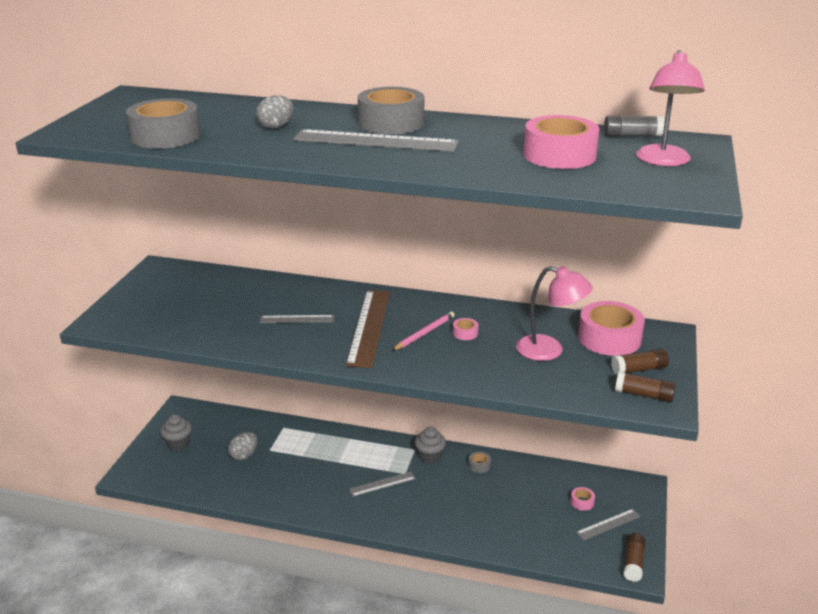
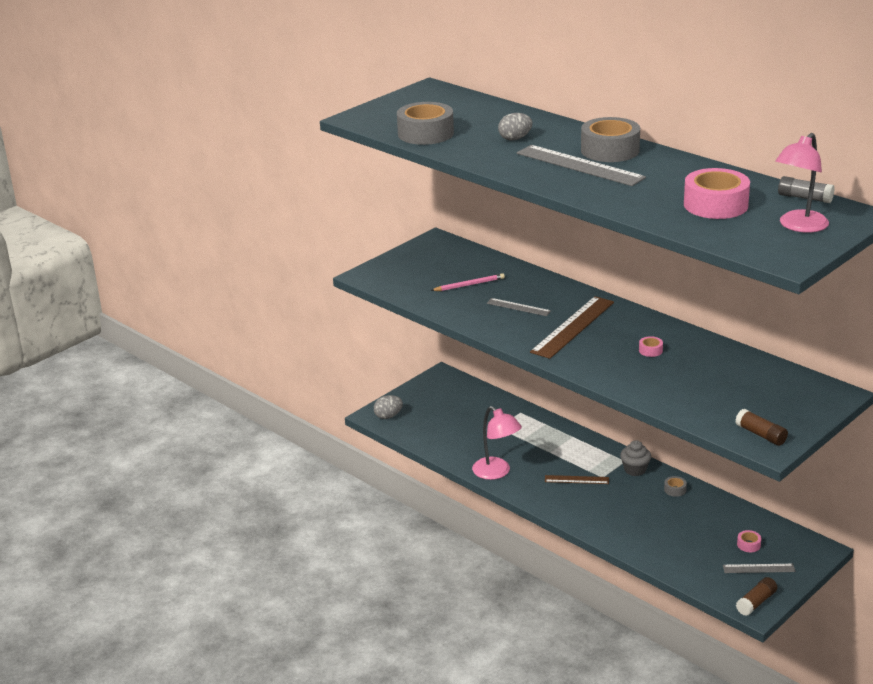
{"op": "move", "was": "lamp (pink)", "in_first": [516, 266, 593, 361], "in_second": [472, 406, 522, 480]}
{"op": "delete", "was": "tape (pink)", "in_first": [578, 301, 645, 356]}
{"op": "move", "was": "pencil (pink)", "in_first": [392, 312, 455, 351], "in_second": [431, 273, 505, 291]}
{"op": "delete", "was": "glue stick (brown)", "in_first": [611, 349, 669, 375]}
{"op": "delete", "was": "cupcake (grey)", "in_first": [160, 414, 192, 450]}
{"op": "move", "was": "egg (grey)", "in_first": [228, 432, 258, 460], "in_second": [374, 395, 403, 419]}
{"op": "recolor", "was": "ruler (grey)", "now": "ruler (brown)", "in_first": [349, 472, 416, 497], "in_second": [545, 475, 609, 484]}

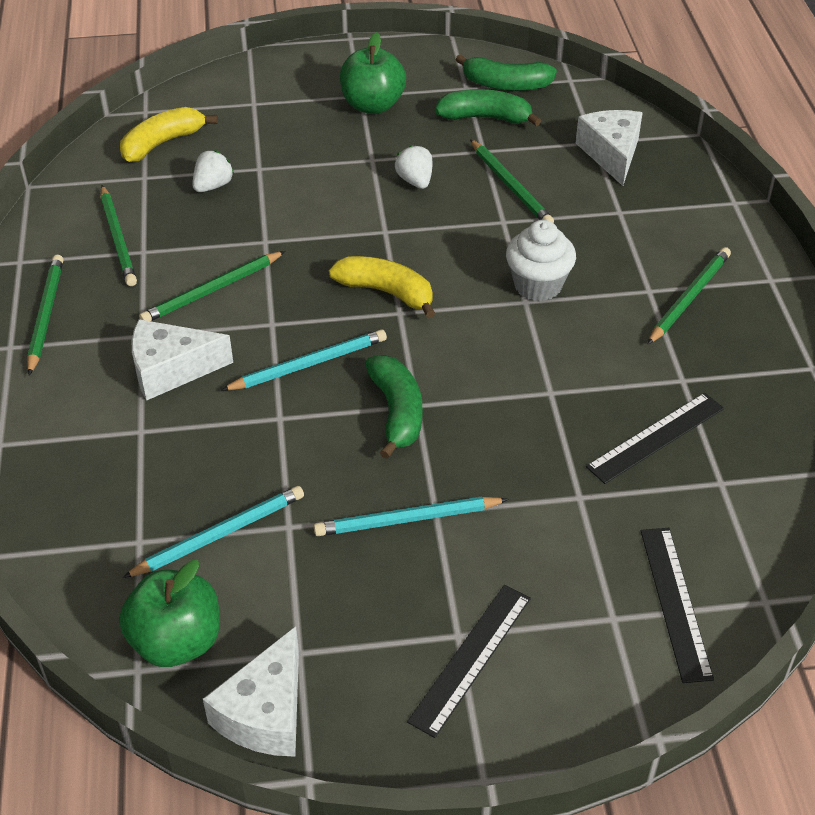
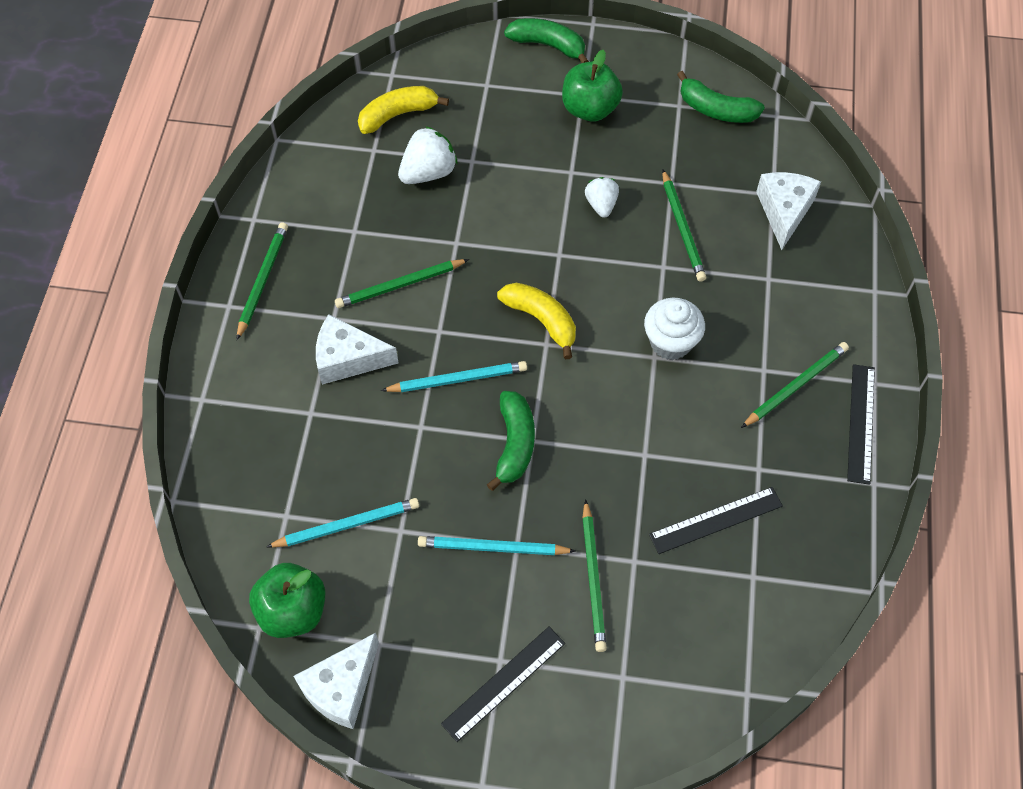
{"op": "move", "was": "banana (green)", "in_first": [435, 89, 541, 126], "in_second": [504, 18, 589, 63]}
{"op": "resize", "was": "strawberry (white)", "in_first": [192, 150, 234, 192], "in_second": [398, 126, 457, 184], "ratio": 1.55}
{"op": "move", "was": "pencil (green)", "in_first": [100, 185, 137, 286], "in_second": [582, 499, 607, 652]}
{"op": "move", "was": "ruler (black)", "in_first": [641, 528, 714, 683], "in_second": [847, 364, 875, 485]}

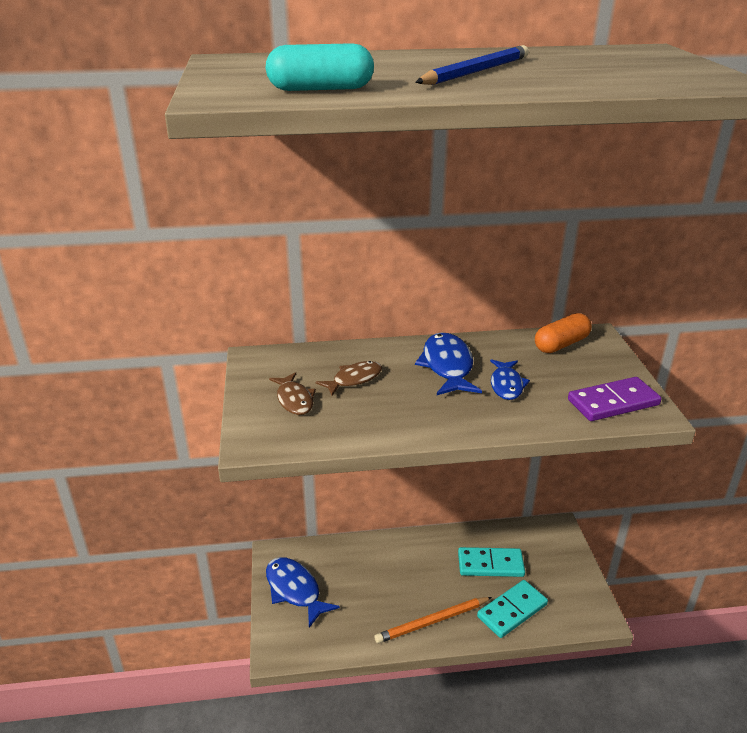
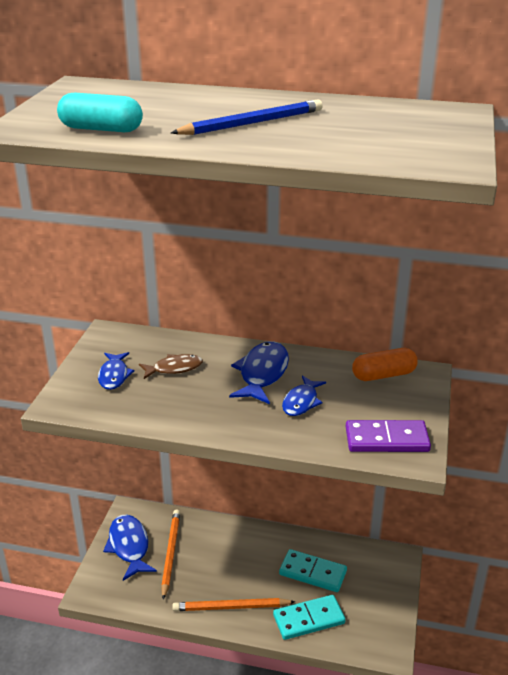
{"op": "recolor", "was": "fish (brown)", "now": "fish (blue)", "in_first": [269, 372, 316, 415], "in_second": [98, 352, 134, 390]}
{"op": "insert", "now": "pencil (orange)", "in_second": [161, 510, 180, 600]}

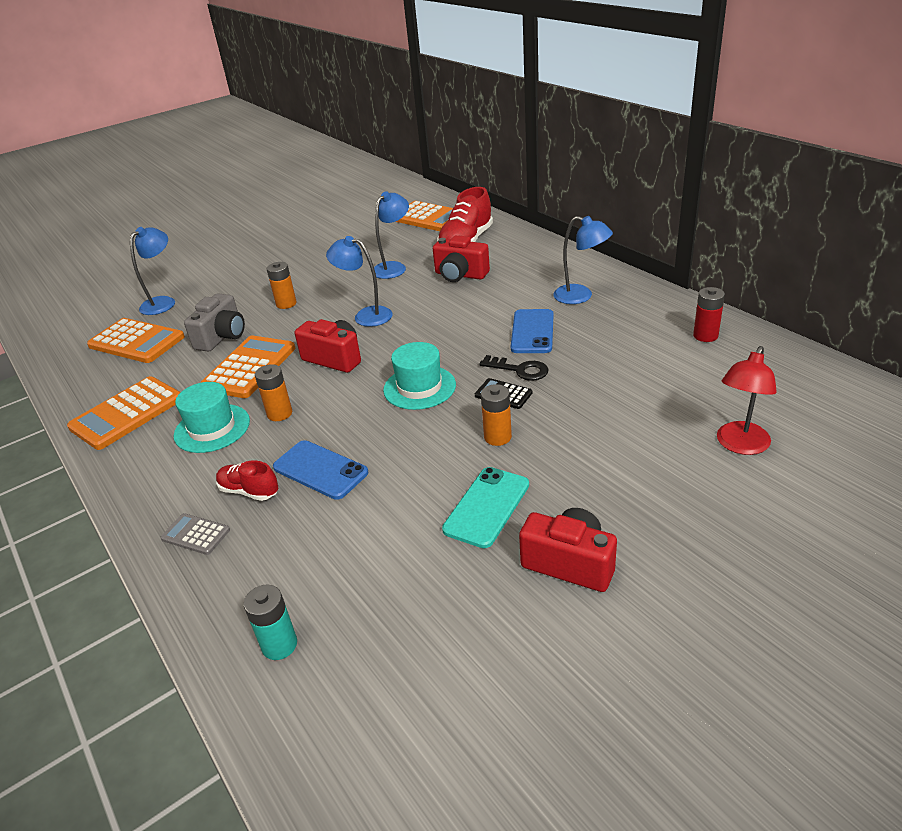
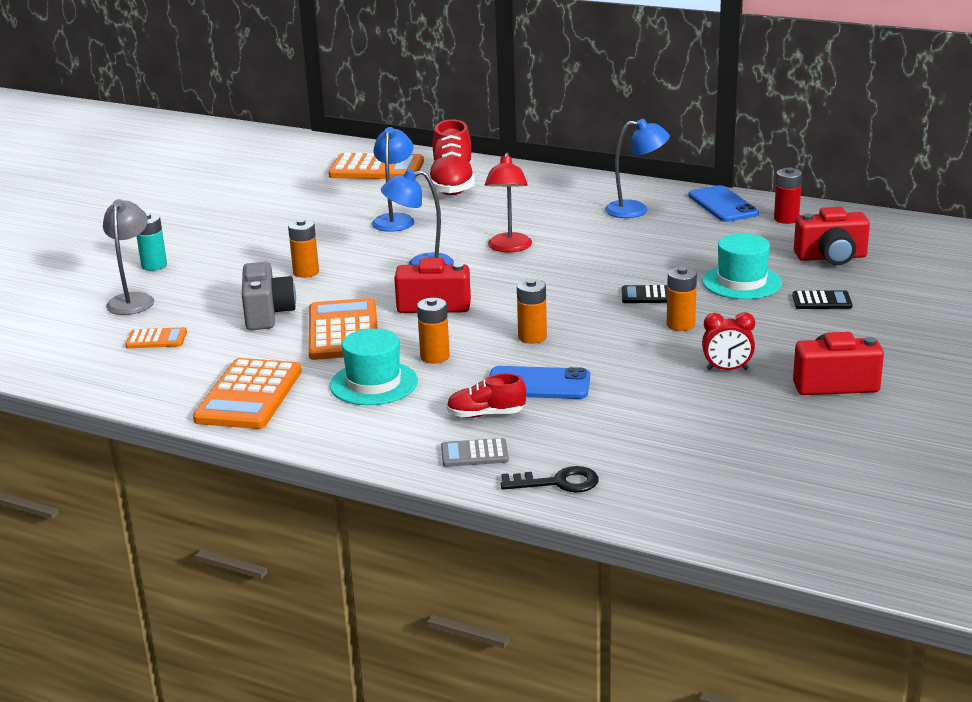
{"op": "recolor", "was": "lamp (blue)", "now": "lamp (grey)", "in_first": [130, 227, 175, 315], "in_second": [103, 199, 154, 315]}
{"op": "move", "was": "camera (red)", "in_first": [433, 235, 490, 282], "in_second": [794, 207, 870, 265]}
{"op": "move", "was": "phone (blue)", "in_first": [511, 309, 553, 353], "in_second": [689, 185, 759, 222]}
{"op": "resize", "was": "calculator (orange)", "in_first": [87, 318, 185, 363], "in_second": [125, 327, 187, 348], "ratio": 0.5}
{"op": "move", "was": "hat (turquoise)", "in_first": [383, 342, 456, 410], "in_second": [702, 233, 782, 299]}
{"op": "move", "was": "lamp (red)", "in_first": [717, 346, 777, 455], "in_second": [485, 153, 532, 252]}
{"op": "move", "was": "key (black)", "in_first": [479, 355, 549, 381], "in_second": [501, 466, 599, 492]}
{"op": "replace", "was": "phone (turquoise)", "now": "clock (red)", "in_first": [442, 467, 529, 548], "in_second": [702, 312, 755, 370]}
{"op": "move", "was": "battery (turquoise)", "in_first": [244, 585, 297, 660], "in_second": [136, 213, 167, 271]}
{"op": "insert", "now": "battery (orange)", "in_second": [517, 279, 547, 344]}
{"op": "insert", "now": "calculator (black)", "in_second": [792, 290, 852, 309]}

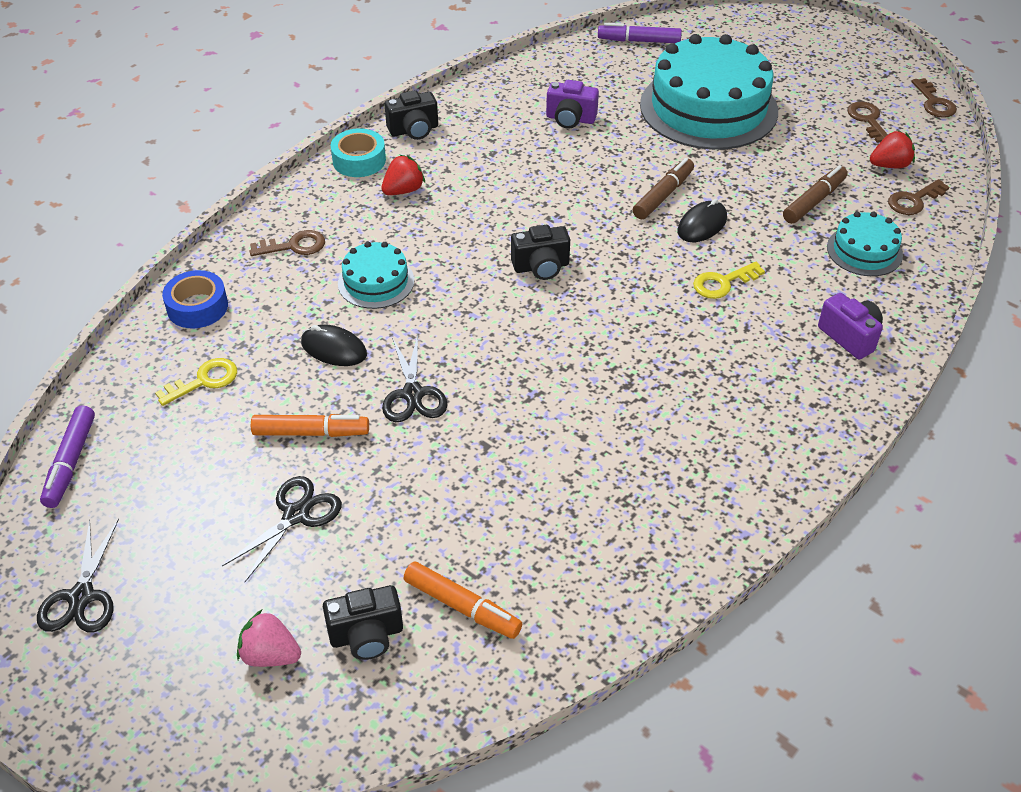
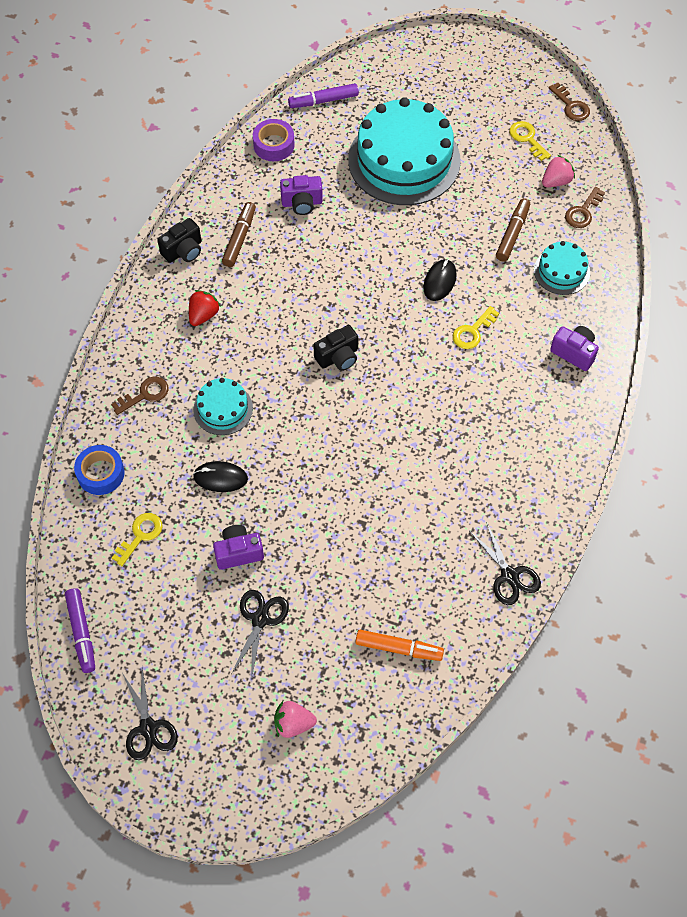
{"op": "recolor", "was": "key (brown)", "now": "key (yellow)", "in_first": [847, 102, 888, 143], "in_second": [510, 121, 551, 161]}
{"op": "delete", "was": "tape (turquoise)", "in_first": [330, 128, 386, 177]}
{"op": "recolor", "was": "strawberry (red)", "now": "strawberry (pink)", "in_first": [870, 130, 915, 168], "in_second": [542, 155, 575, 187]}
{"op": "move", "was": "marker (brown)", "in_first": [633, 158, 694, 220], "in_second": [222, 202, 256, 267]}
{"op": "move", "was": "scissors (black)", "in_first": [382, 335, 448, 422], "in_second": [469, 521, 541, 605]}
{"op": "replace", "was": "marker (orange)", "now": "camera (purple)", "in_first": [251, 414, 369, 437], "in_second": [213, 525, 264, 570]}
{"op": "delete", "was": "camera (black)", "in_first": [323, 585, 403, 660]}
{"op": "insert", "now": "tape (purple)", "in_second": [253, 119, 295, 161]}

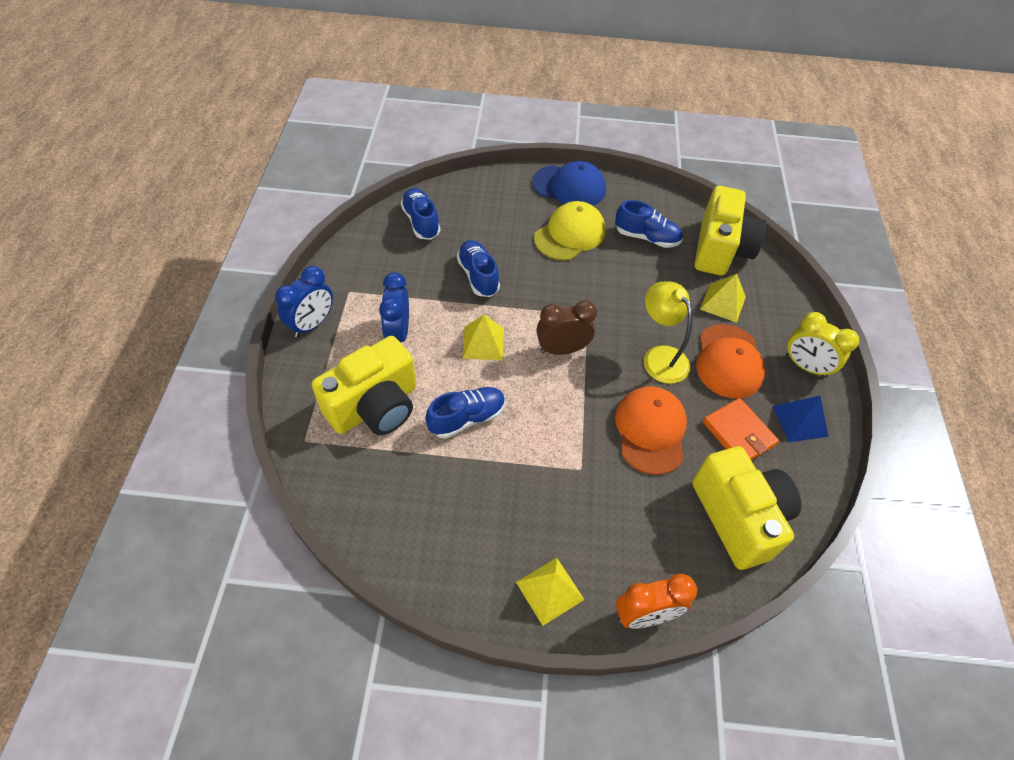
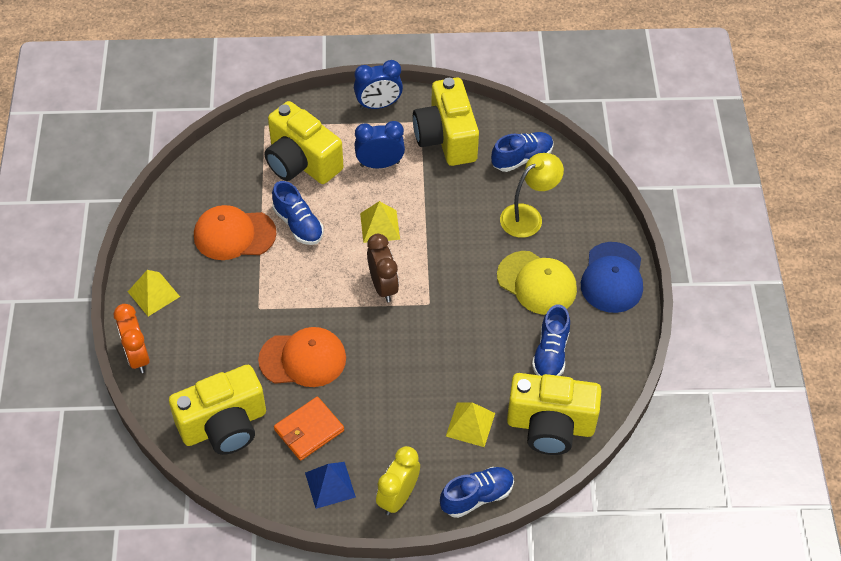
{"op": "move", "was": "shoe (blue)", "in_first": [457, 240, 500, 297], "in_second": [440, 467, 514, 518]}
{"op": "rotate", "was": "clock (blue)", "in_first": [275, 266, 333, 337], "in_second": [354, 60, 403, 109], "clockwise": -45}
{"op": "move", "was": "lamp (yellow)", "in_first": [644, 281, 693, 384], "in_second": [500, 153, 564, 238]}
{"op": "move", "was": "cap (orange)", "in_first": [696, 324, 765, 399], "in_second": [194, 205, 277, 260]}
{"op": "insert", "now": "camera (yellow)", "in_second": [413, 78, 479, 166]}

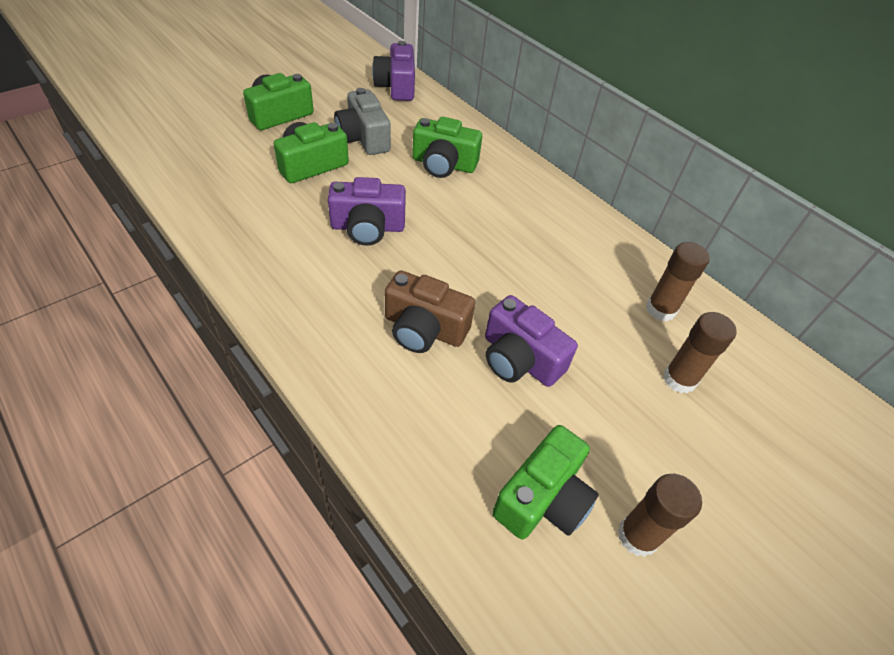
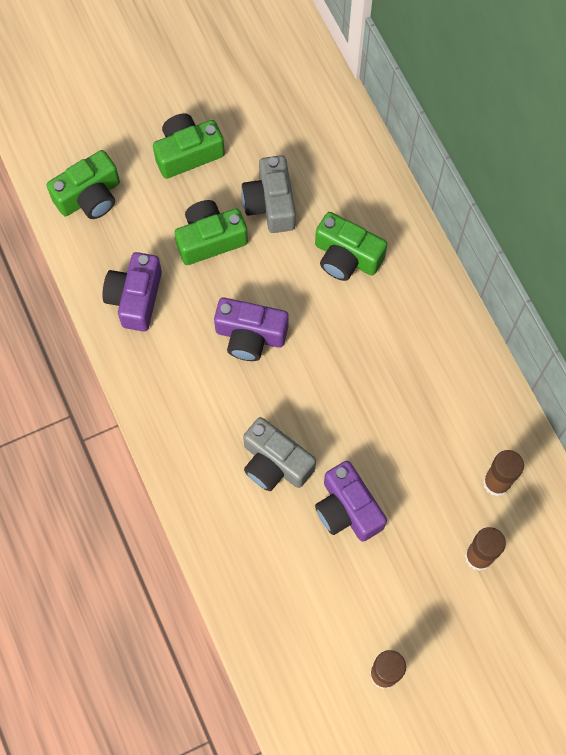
{"op": "move", "was": "camera (purple)", "in_first": [372, 41, 415, 101], "in_second": [102, 252, 162, 332]}
{"op": "recolor", "was": "camera (brown)", "now": "camera (grey)", "in_first": [385, 270, 475, 353], "in_second": [243, 417, 316, 491]}
{"op": "move", "was": "camera (green)", "in_first": [492, 425, 599, 539], "in_second": [47, 150, 120, 219]}

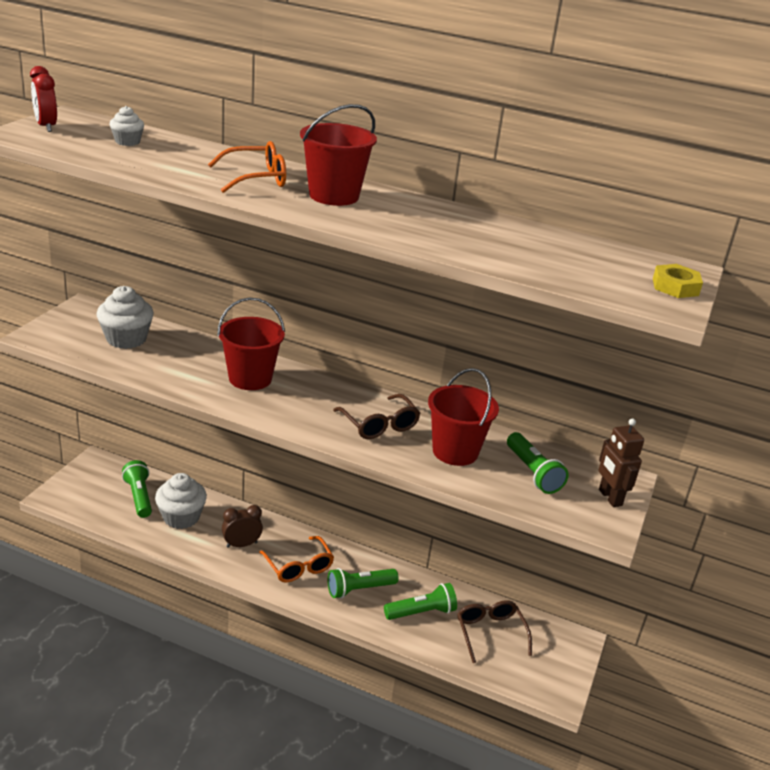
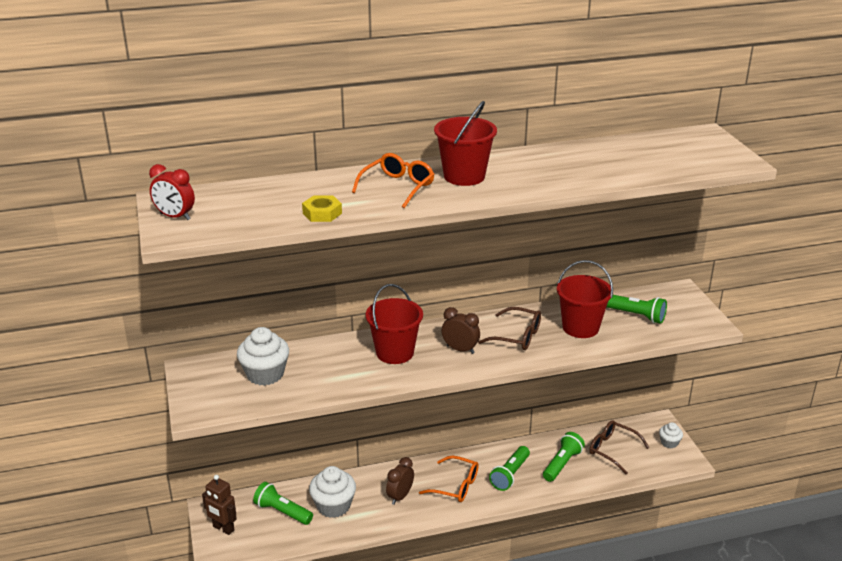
{"op": "move", "was": "cupcake (white)", "in_first": [109, 106, 144, 146], "in_second": [659, 422, 683, 448]}
{"op": "move", "was": "nut (yellow)", "in_first": [653, 264, 703, 298], "in_second": [302, 195, 342, 222]}
{"op": "move", "was": "robot (brown)", "in_first": [598, 419, 644, 507], "in_second": [202, 475, 237, 535]}
{"op": "insert", "now": "clock (brown)", "in_second": [442, 307, 480, 354]}

